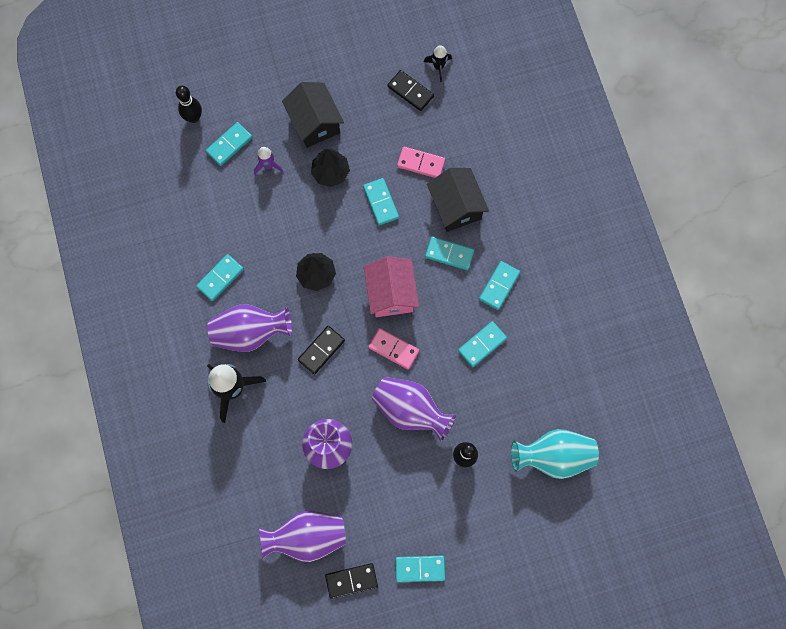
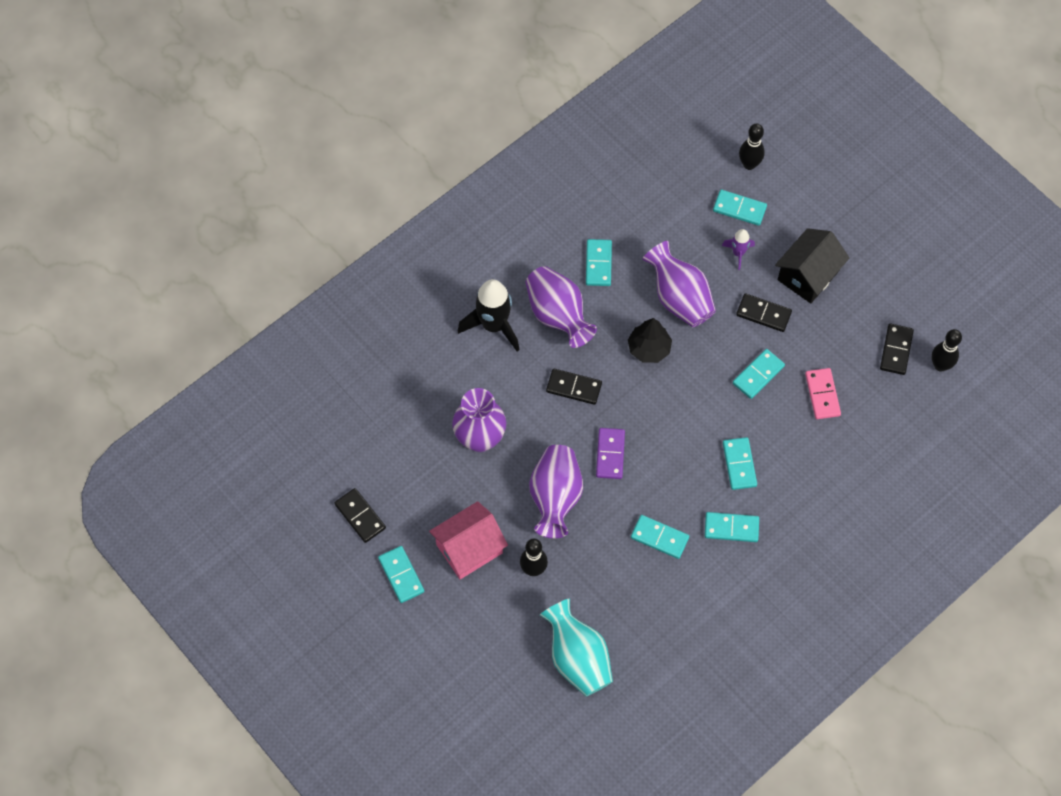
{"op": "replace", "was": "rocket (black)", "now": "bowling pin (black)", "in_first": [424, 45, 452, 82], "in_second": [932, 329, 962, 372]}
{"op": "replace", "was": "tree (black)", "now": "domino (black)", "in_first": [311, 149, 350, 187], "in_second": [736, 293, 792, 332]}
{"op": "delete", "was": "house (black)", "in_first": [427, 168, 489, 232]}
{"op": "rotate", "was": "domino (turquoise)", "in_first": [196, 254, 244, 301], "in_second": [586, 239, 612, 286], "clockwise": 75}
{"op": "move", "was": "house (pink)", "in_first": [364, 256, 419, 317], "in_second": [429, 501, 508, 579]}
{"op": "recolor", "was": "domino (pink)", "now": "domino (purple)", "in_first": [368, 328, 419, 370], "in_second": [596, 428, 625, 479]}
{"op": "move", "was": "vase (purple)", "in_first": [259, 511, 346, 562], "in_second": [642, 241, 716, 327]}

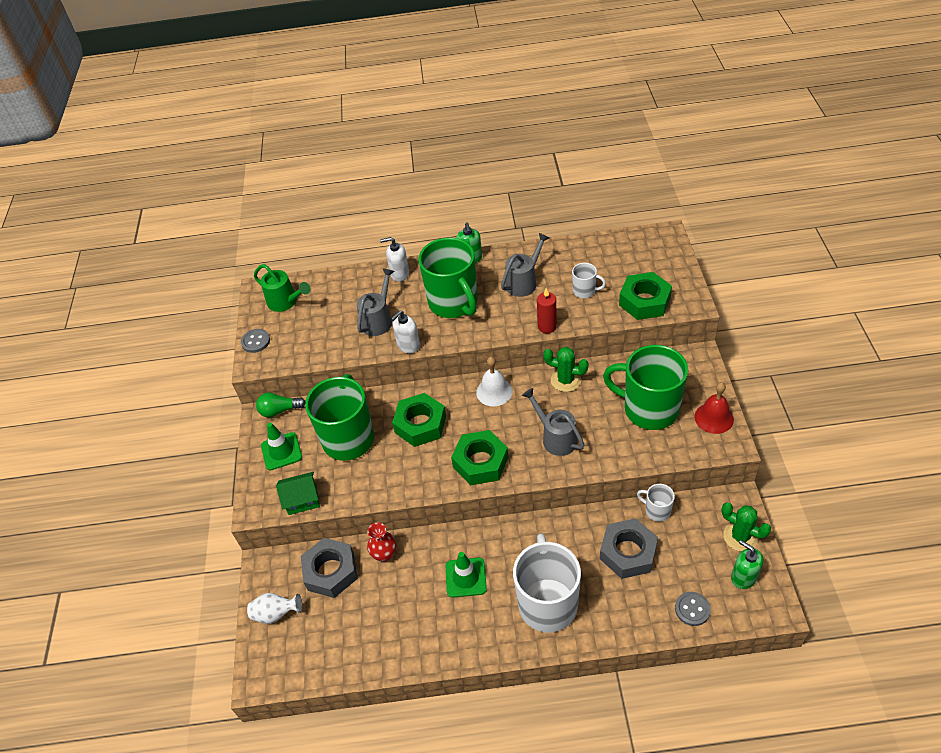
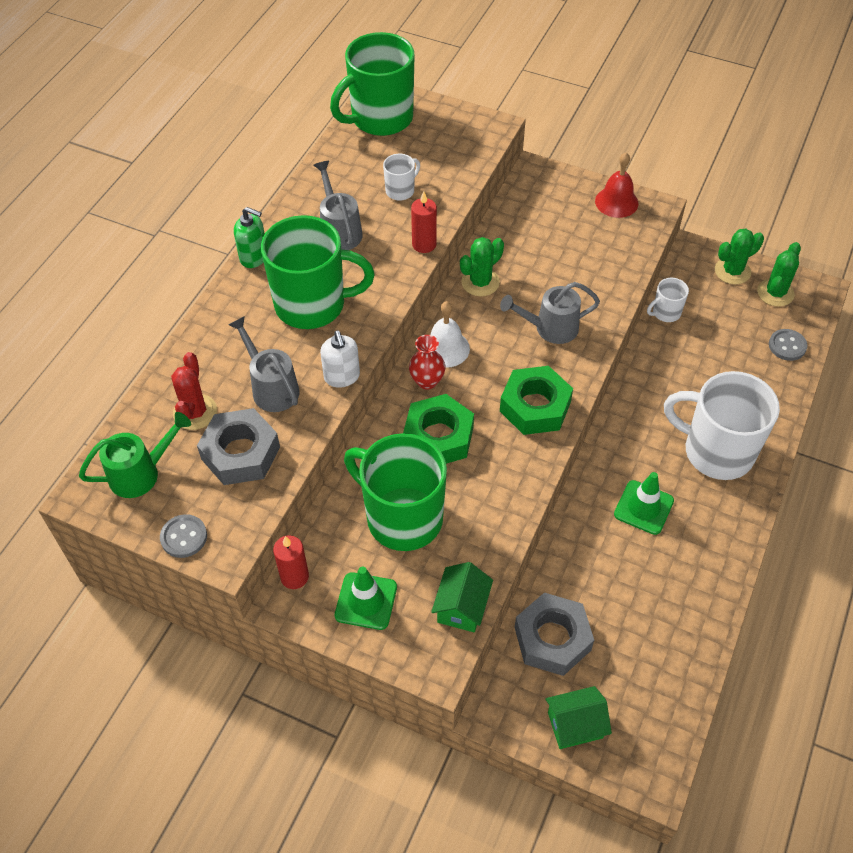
{"op": "delete", "was": "soap dispenser (white)", "in_first": [380, 237, 409, 282]}
{"op": "delete", "was": "nut (green)", "in_first": [619, 272, 672, 320]}
{"op": "move", "was": "mug (green)", "in_first": [603, 345, 688, 430], "in_second": [330, 32, 415, 136]}
{"op": "replace", "was": "light bulb (green)", "now": "candle (red)", "in_first": [256, 392, 305, 417], "in_second": [273, 535, 309, 589]}
{"op": "move", "was": "nut (grey)", "in_first": [600, 518, 658, 579], "in_second": [197, 408, 280, 485]}
{"op": "move", "was": "vase (red)", "in_first": [367, 522, 397, 562], "in_second": [409, 335, 445, 390]}
{"op": "replace", "was": "soap dispenser (green)", "now": "cactus (green)", "in_first": [731, 540, 763, 589], "in_second": [757, 242, 801, 307]}
{"op": "replace", "was": "vase (white)", "now": "house (green)", "in_first": [247, 593, 302, 624], "in_second": [545, 686, 612, 749]}
{"op": "insert", "now": "cactus (red)", "in_second": [171, 352, 217, 430]}

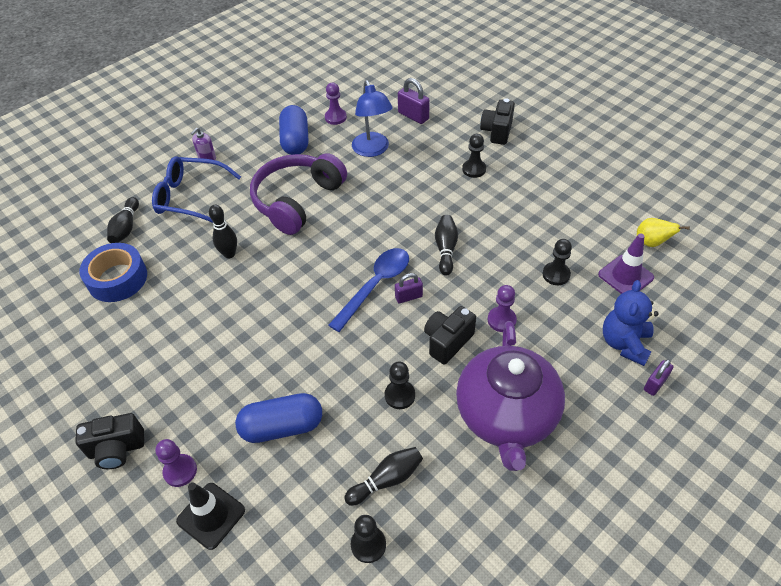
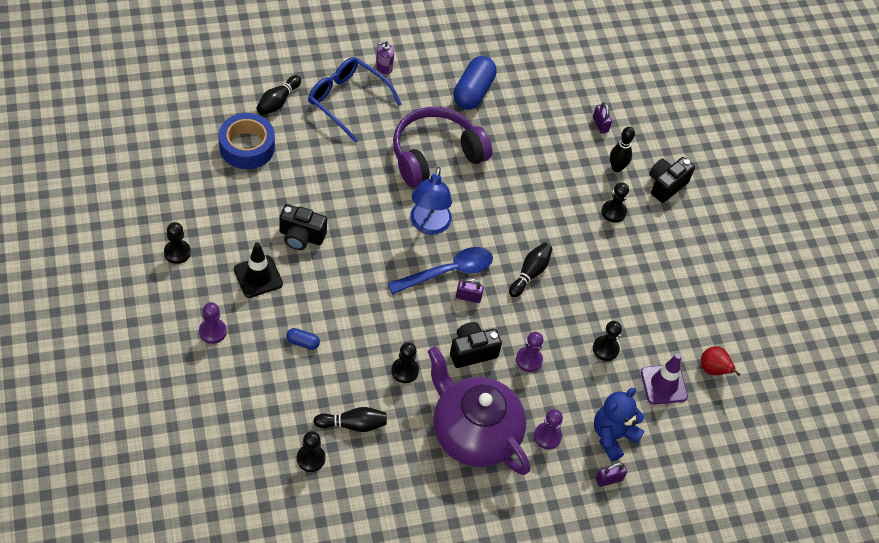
{"op": "resize", "was": "padlock (purple)", "in_first": [398, 78, 430, 124], "in_second": [593, 102, 612, 134], "ratio": 0.66}
{"op": "move", "was": "lamp (blue)", "in_first": [352, 80, 393, 157], "in_second": [410, 167, 452, 235]}
{"op": "move", "was": "pawn (purple)", "in_first": [325, 83, 347, 125], "in_second": [534, 409, 563, 449]}
{"op": "move", "was": "bowling pin (black)", "in_first": [209, 205, 237, 259], "in_second": [610, 127, 635, 172]}
{"op": "recolor", "was": "pear (yellow)", "now": "pear (red)", "in_first": [637, 218, 690, 247], "in_second": [701, 346, 740, 376]}
{"op": "rotate", "was": "teapot (purple)", "in_first": [456, 321, 565, 471], "in_second": [427, 346, 530, 475], "clockwise": 105}
{"op": "resize", "was": "capsule (blue)", "in_first": [235, 393, 322, 443], "in_second": [286, 328, 320, 350], "ratio": 0.47}
{"op": "move", "was": "camera (black)", "in_first": [75, 413, 144, 469], "in_second": [279, 204, 327, 250]}
{"op": "move", "was": "traffic cone (black)", "in_first": [176, 483, 245, 550], "in_second": [234, 242, 283, 298]}
{"op": "insert", "now": "pawn (black)", "in_second": [164, 222, 191, 264]}

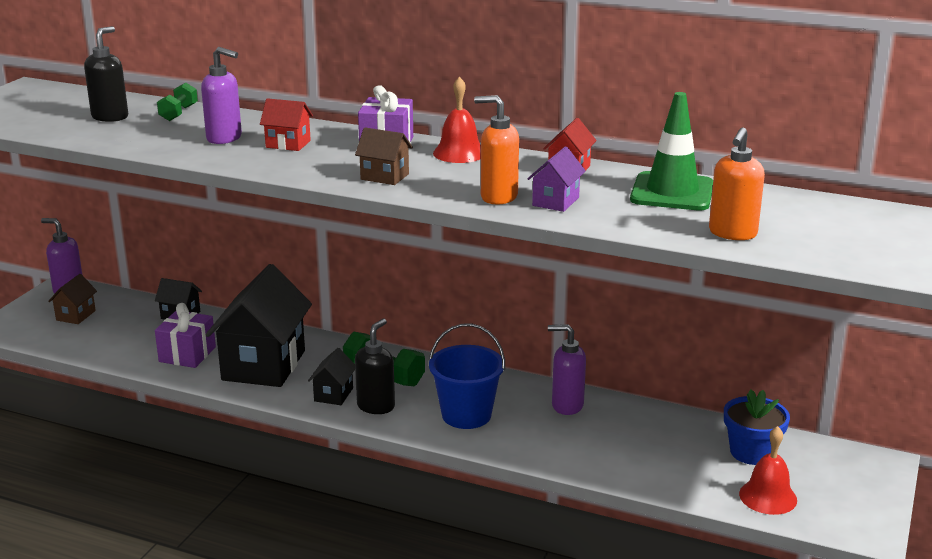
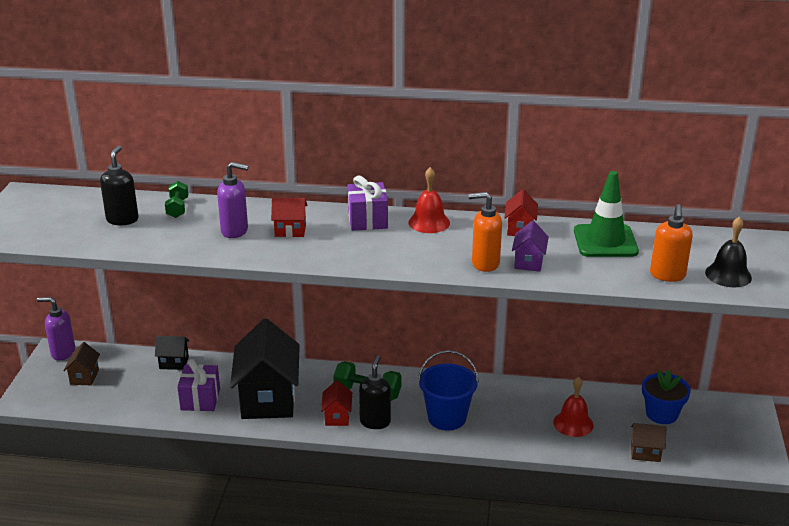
{"op": "move", "was": "house (brown)", "in_first": [355, 127, 413, 185], "in_second": [631, 423, 667, 462]}
{"op": "delete", "was": "soap dispenser (purple)", "in_first": [548, 324, 586, 415]}
{"op": "recolor", "was": "house (black)", "now": "house (red)", "in_first": [308, 348, 355, 405], "in_second": [321, 380, 352, 426]}
{"op": "move", "was": "bell (red)", "in_first": [739, 426, 797, 515], "in_second": [553, 376, 594, 437]}
{"op": "insert", "now": "bell (black)", "in_second": [705, 216, 752, 287]}

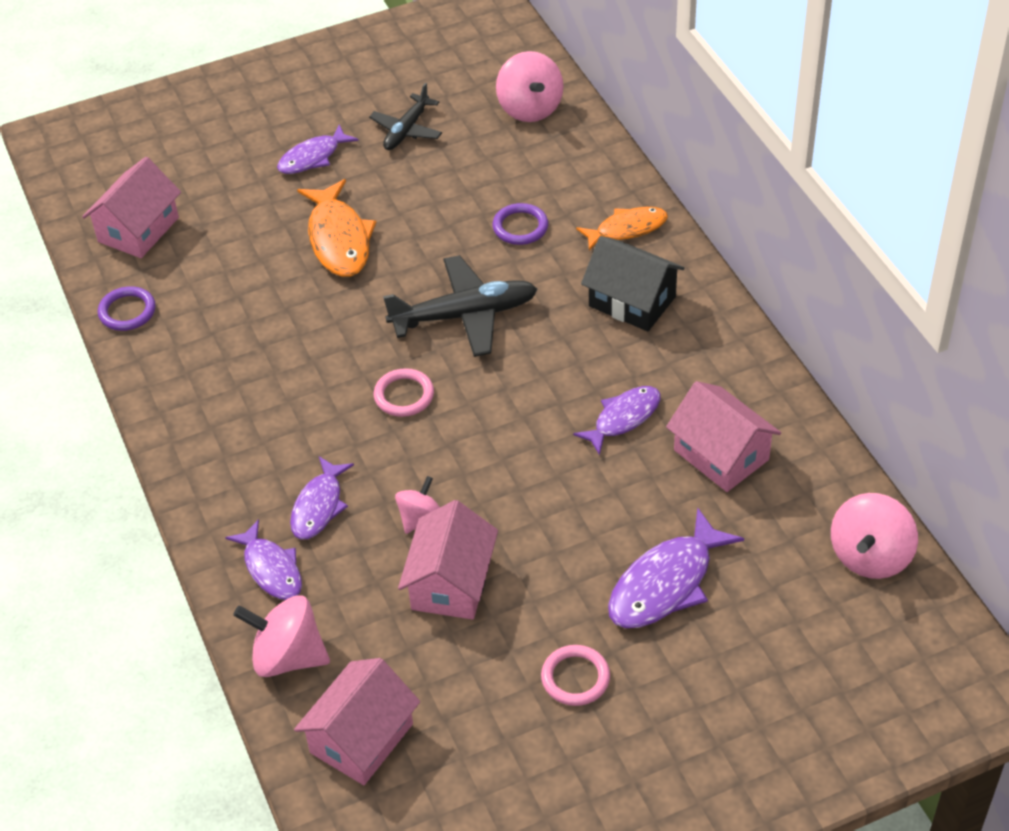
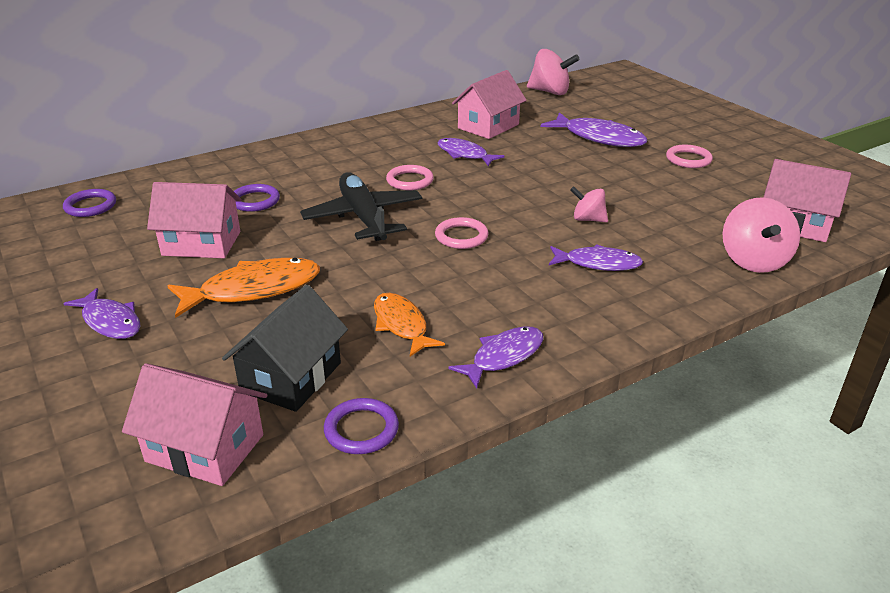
{"op": "replace", "was": "spinning top (pink)", "now": "ring (purple)", "in_first": [496, 51, 564, 122], "in_second": [63, 189, 116, 217]}
{"op": "delete", "was": "plane (black)", "in_first": [369, 83, 442, 150]}
{"op": "move", "was": "fish (orange)", "in_first": [576, 207, 668, 250], "in_second": [374, 293, 445, 357]}
{"op": "move", "was": "house (black)", "in_first": [581, 236, 685, 331], "in_second": [222, 285, 348, 412]}
{"op": "move", "was": "house (pink)", "in_first": [398, 500, 498, 620], "in_second": [147, 182, 242, 258]}
{"op": "move", "was": "fish (purple)", "in_first": [225, 519, 302, 600], "in_second": [448, 326, 543, 388]}
{"op": "insert", "now": "ring (pink)", "in_second": [386, 165, 434, 190]}

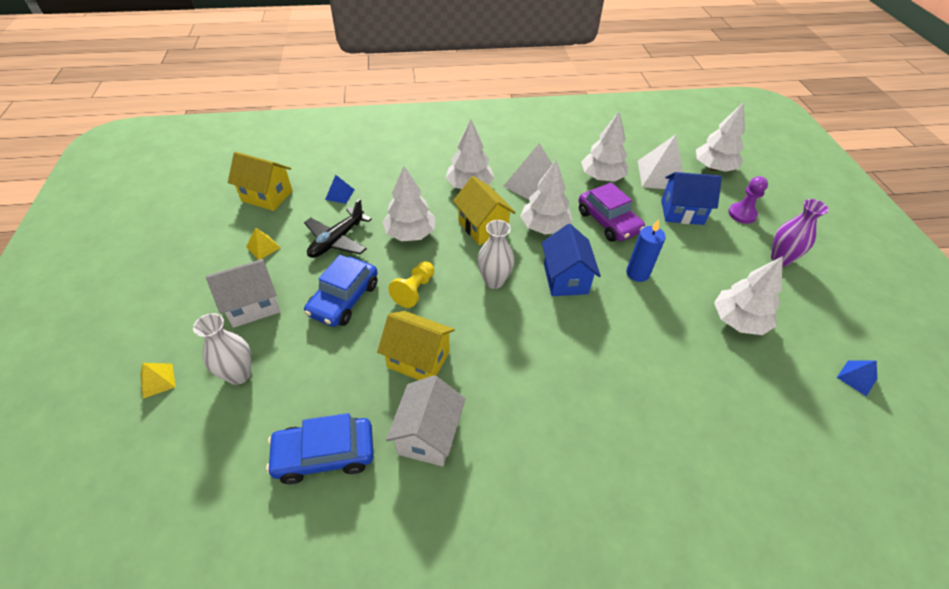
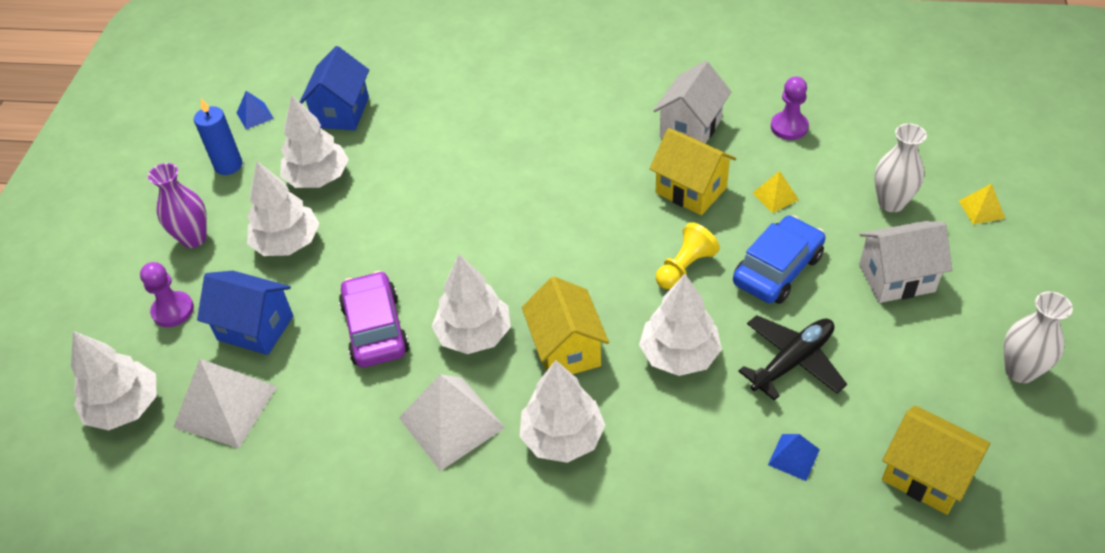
{"op": "move", "was": "tree (white)", "in_first": [581, 111, 629, 181], "in_second": [247, 161, 320, 256]}
{"op": "move", "was": "vase (white)", "in_first": [477, 220, 514, 289], "in_second": [1004, 291, 1073, 383]}
{"op": "move", "was": "candle (blue)", "in_first": [626, 220, 666, 282], "in_second": [194, 98, 242, 175]}
{"op": "move", "was": "house (blue)", "in_first": [542, 224, 601, 296], "in_second": [300, 46, 369, 130]}
{"op": "move", "was": "pyramid (yellow)", "in_first": [246, 228, 280, 260], "in_second": [753, 171, 799, 213]}
{"op": "replace", "was": "car (blue)", "now": "pawn (purple)", "in_first": [266, 413, 374, 484], "in_second": [771, 76, 809, 140]}

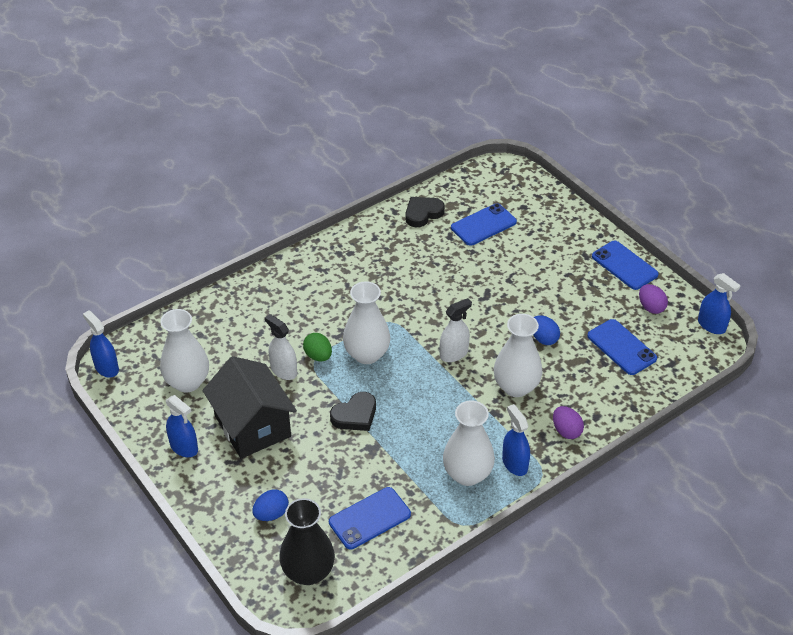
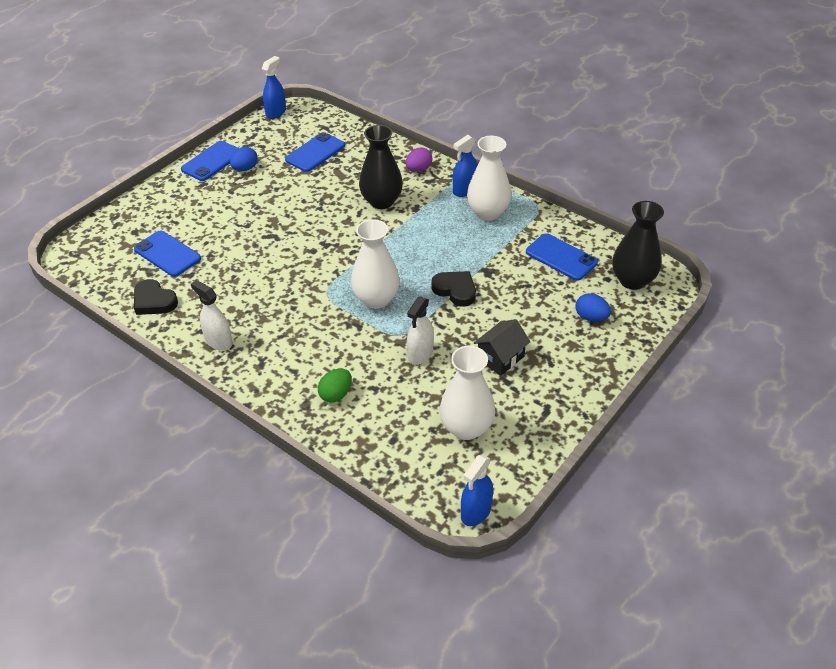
{"op": "delete", "was": "egg (purple)", "in_first": [639, 284, 668, 314]}
{"op": "move", "was": "spray bottle (white)", "in_first": [440, 298, 472, 362], "in_second": [191, 280, 233, 351]}
{"op": "recolor", "was": "vase (white)", "now": "vase (black)", "in_first": [494, 314, 542, 397], "in_second": [359, 125, 403, 209]}
{"op": "move", "was": "egg (blue)", "in_first": [533, 315, 560, 345], "in_second": [230, 147, 258, 171]}
{"op": "move", "was": "egg (green)", "in_first": [303, 333, 332, 361], "in_second": [318, 369, 352, 403]}
{"op": "resize", "was": "house (black)", "in_first": [202, 356, 297, 459], "in_second": [474, 319, 531, 376], "ratio": 0.55}
{"op": "delete", "was": "spray bottle (blue)", "in_first": [166, 395, 198, 457]}

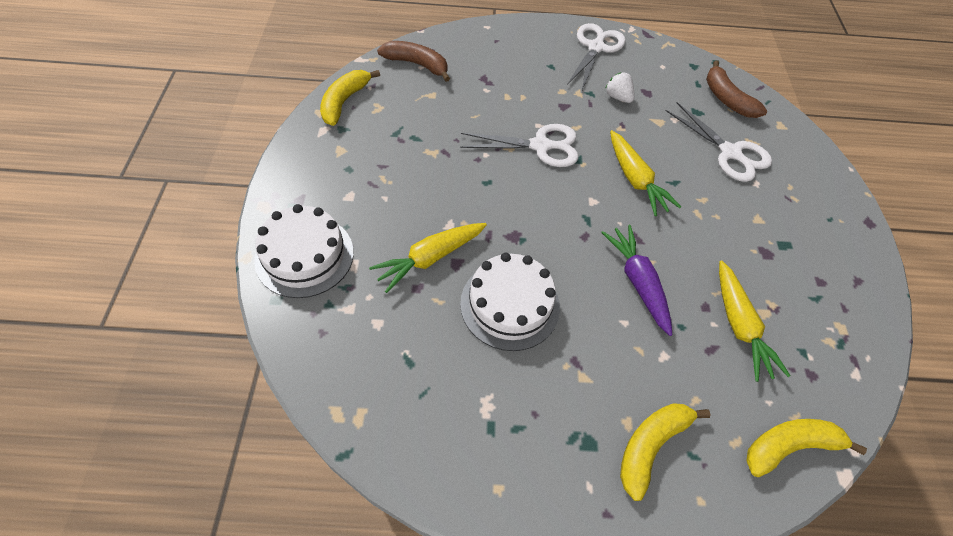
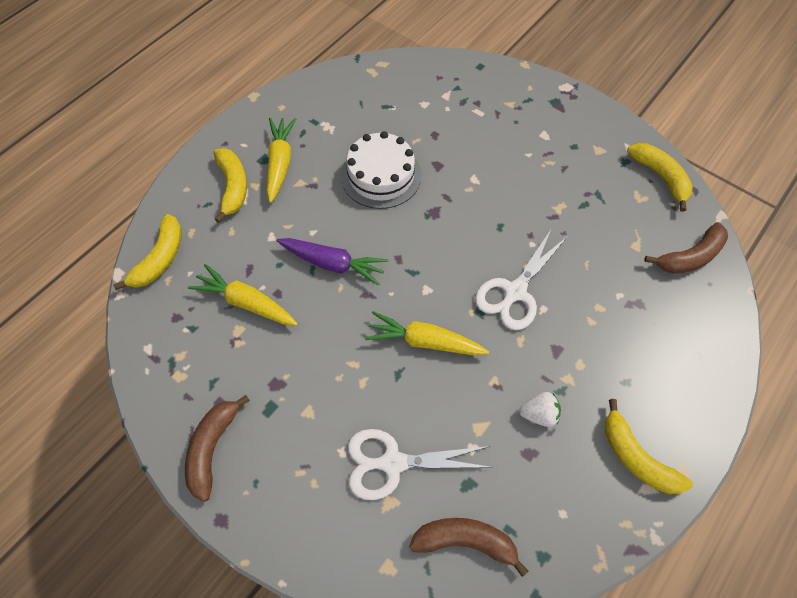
{"op": "replace", "was": "scissors (white)", "now": "banana (yellow)", "in_first": [567, 23, 626, 90], "in_second": [605, 399, 693, 494]}
{"op": "delete", "was": "cake (white)", "in_first": [254, 204, 354, 298]}
{"op": "move", "was": "carrot (yellow)", "in_first": [369, 223, 487, 293], "in_second": [267, 118, 296, 203]}
{"op": "insert", "now": "banana (brown)", "in_second": [185, 395, 250, 502]}

